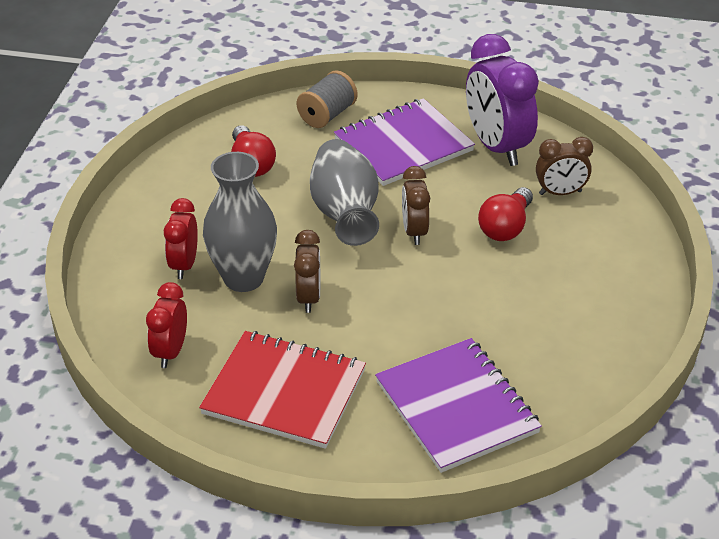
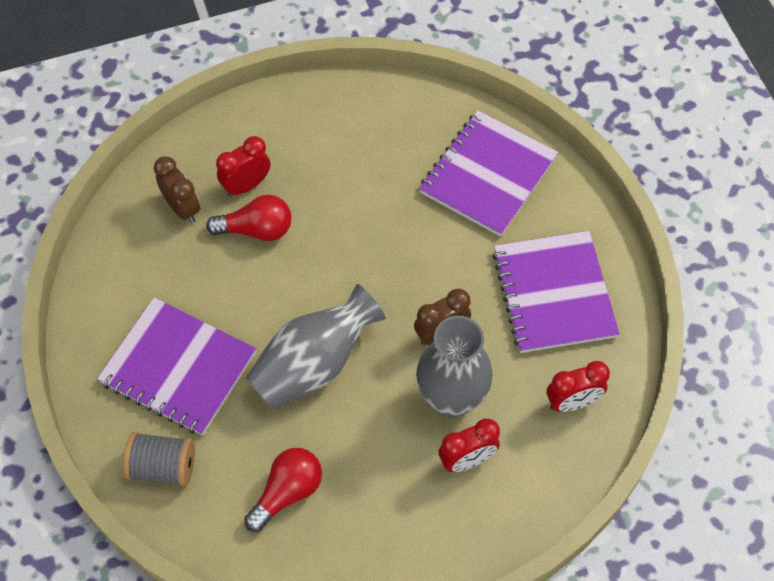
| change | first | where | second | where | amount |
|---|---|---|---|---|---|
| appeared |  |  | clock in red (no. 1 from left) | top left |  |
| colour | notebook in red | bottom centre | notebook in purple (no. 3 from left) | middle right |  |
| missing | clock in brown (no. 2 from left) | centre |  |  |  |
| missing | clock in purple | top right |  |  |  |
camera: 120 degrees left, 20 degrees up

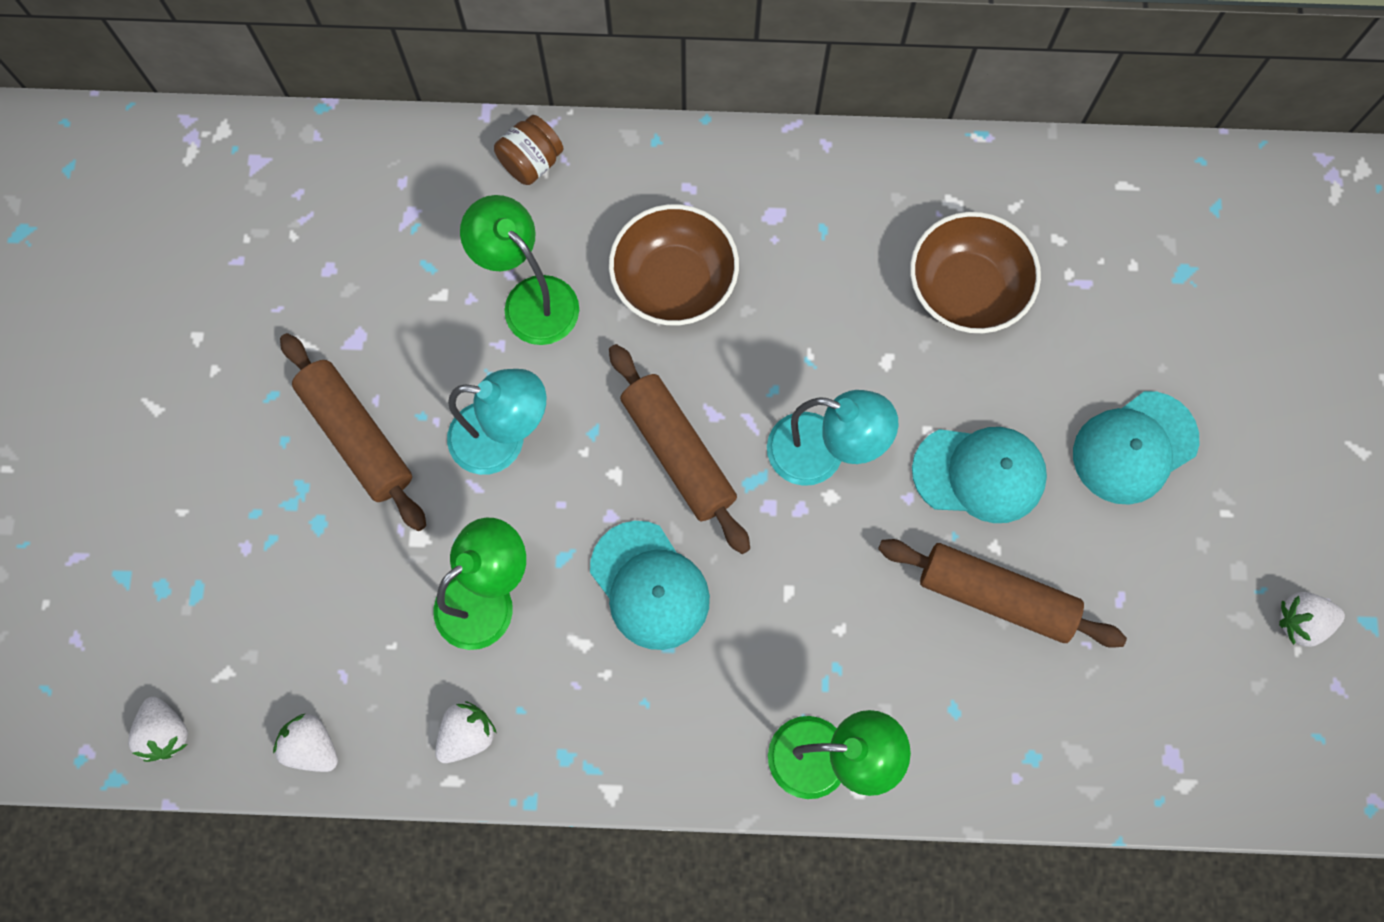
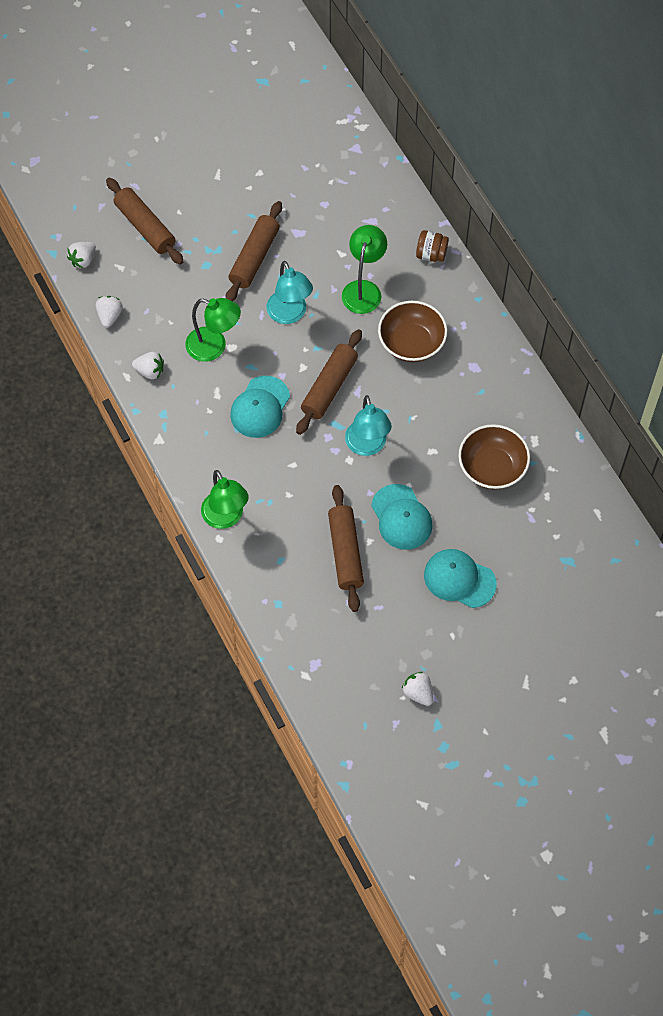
| change | first | where | second | where | amount |
|---|---|---|---|---|---|
| appeared |  |  | rolling pin in brown (no. 1 from left) | top left |  |
camera: 60 degrees right, 10 degrees down

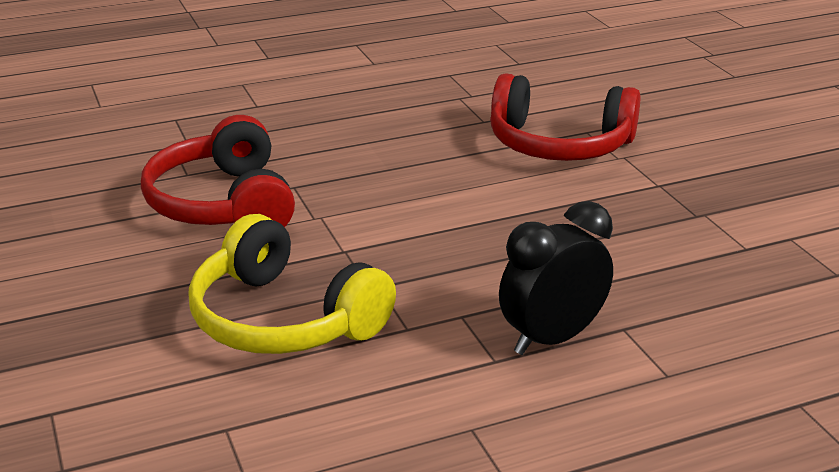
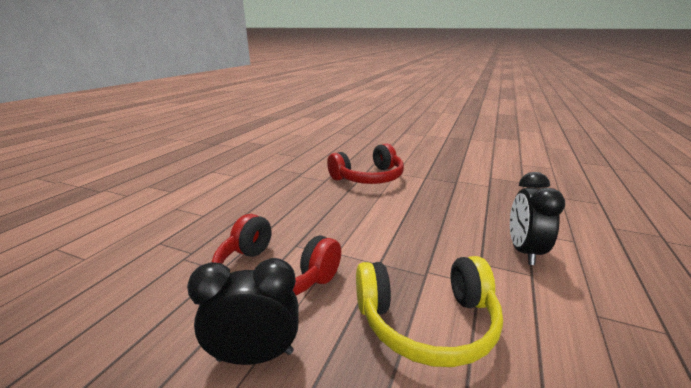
| change | first | where | second | where | amount |
|---|---|---|---|---|---|
| appeared |  |  | clock in black (no. 1 from left) | bottom centre |  |
camera: 45 degrees left, 5 degrees down

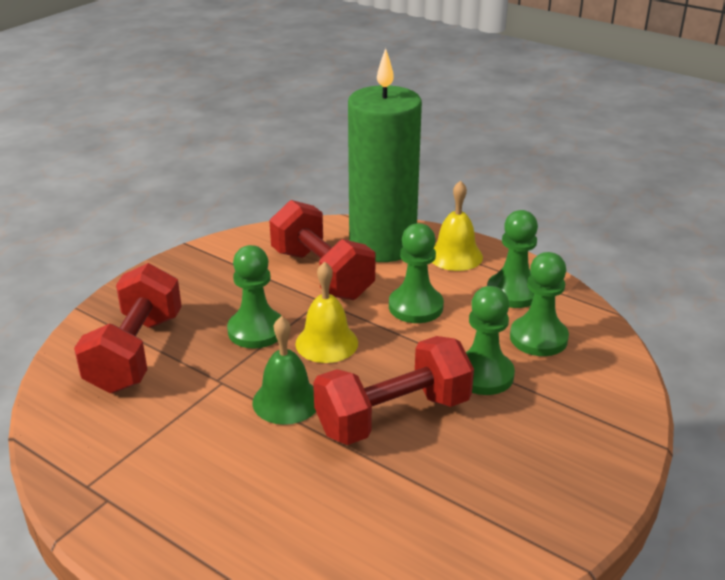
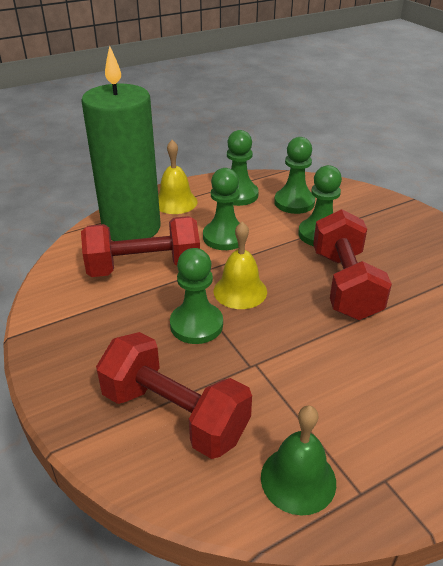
| change | first | where | second | where | amount |
|---|---|---|---|---|---|
| relocated | bell in green | centre |  | bottom right |  |
camera: 65 degrees left, 5 degrees up

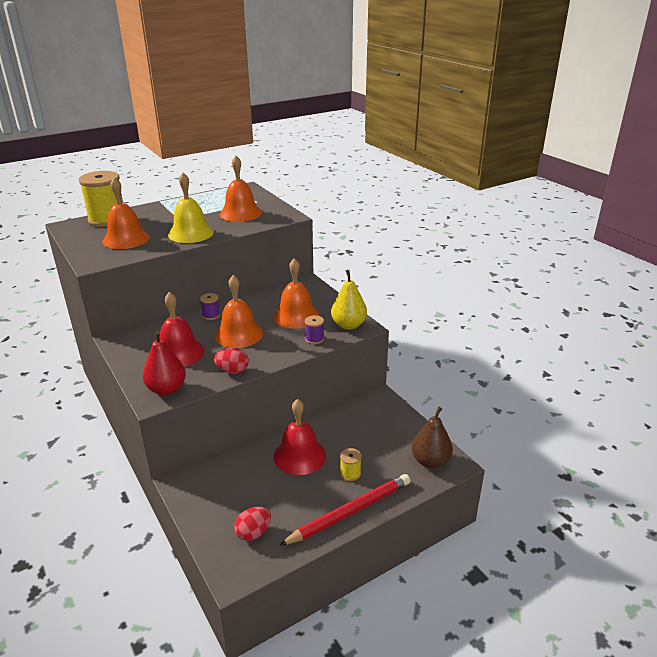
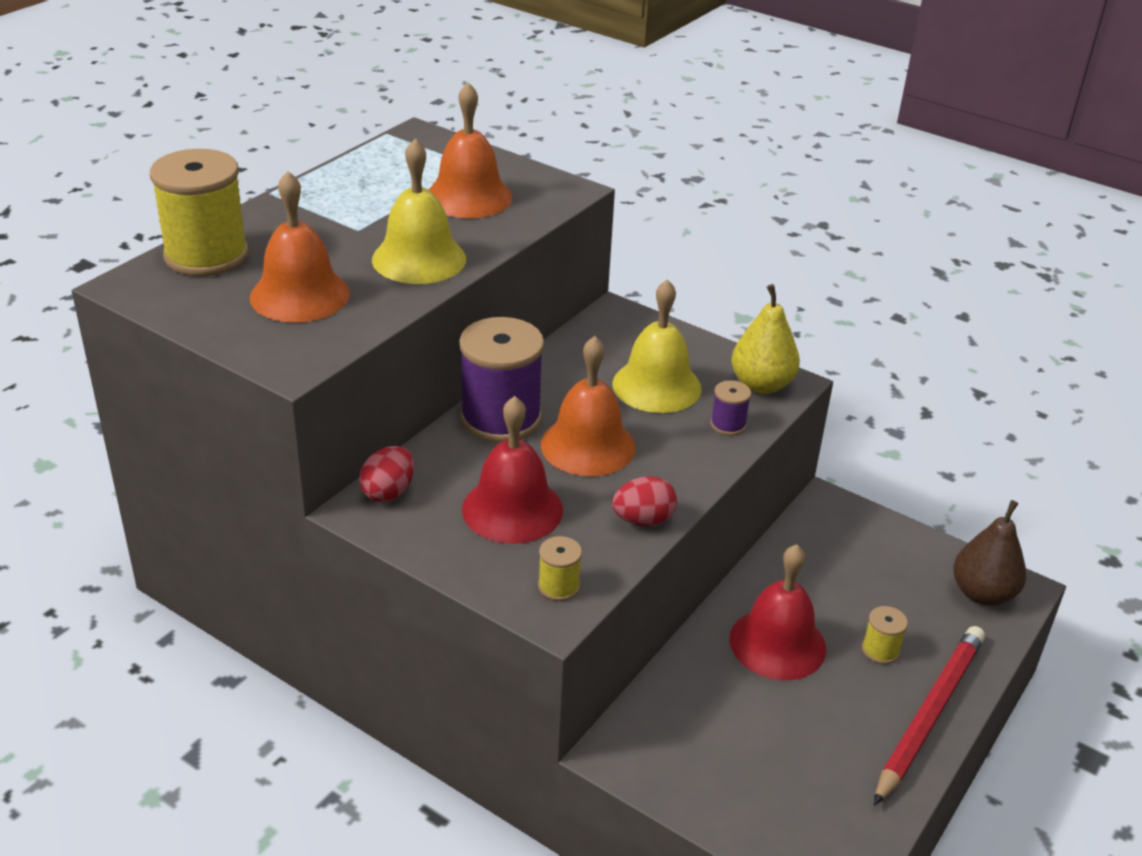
| change | first | where | second | where | amount |
|---|---|---|---|---|---|
| relocated | egg in red (no. 2 from left in the first image) | bottom centre | egg in red (no. 1 from left) | centre |  |
| size | spool in purple (no. 1 from left) | middle left |  | centre | x2.24 |
| exchanged | pear in red | middle left | spool in yellow (no. 2 from left) | centre |  |
| colour | bell in orange (no. 4 from left) | centre | bell in yellow (no. 2 from left) | centre |  |
camera: 25 degrees left, 5 degrees up

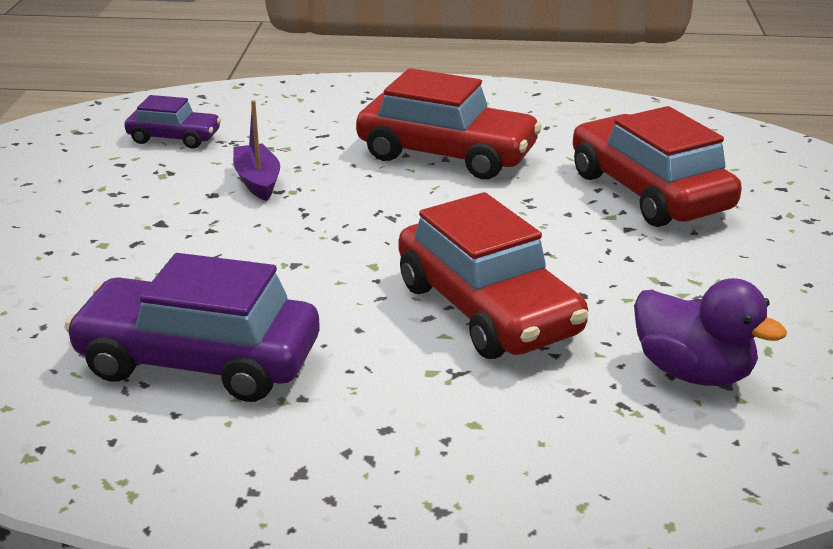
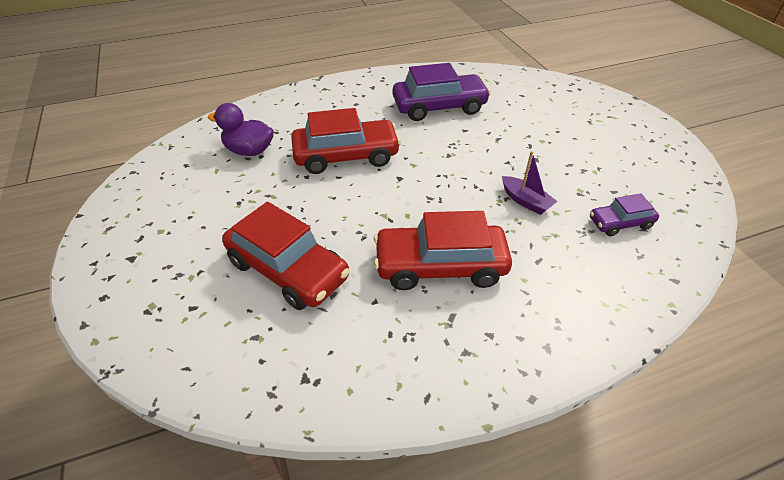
| change | first | where | second | where | amount |
|---|---|---|---|---|---|
| spun | car in red (no. 2 from left) | centre |  | top centre | 135 degrees clockwise |
camera: 155 degrees right, 15 degrees up

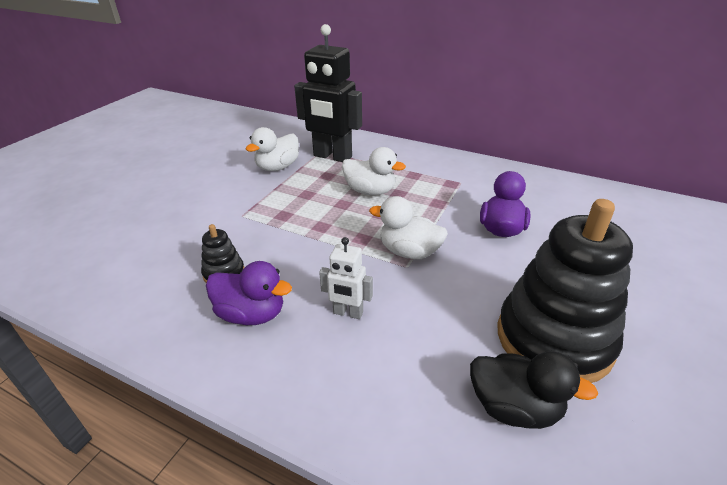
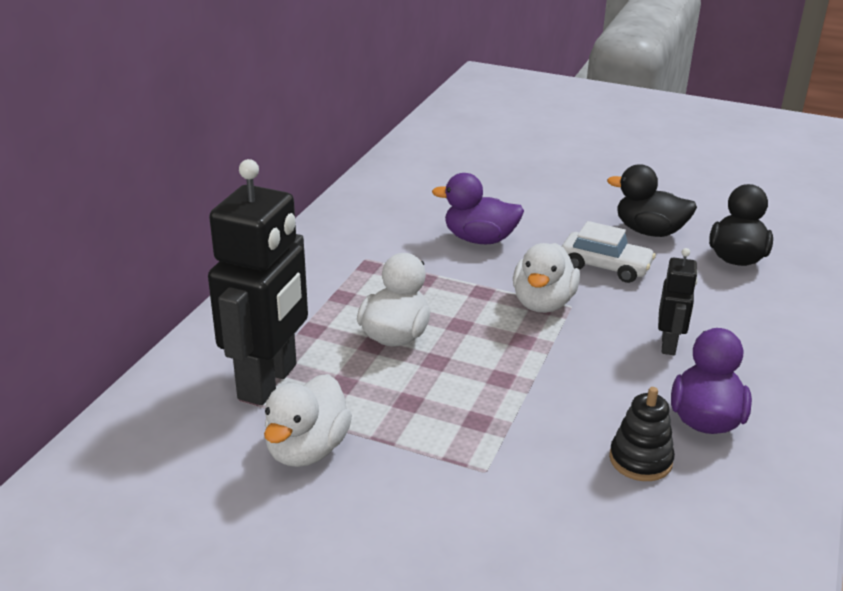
| change | first | where | second | where | amount |
|---|---|---|---|---|---|
| spun | duck in white (no. 1 from left) | top centre |  | bottom centre | 75 degrees clockwise |
| appeared |  |  | car in white | middle right |  |
| exchanged | stacking toy in black (no. 2 from left) | middle right | duck in black (no. 1 from left) | middle right |  |
| colour | robot in white | centre | robot in black (no. 2 from left) | middle right |  |
camera: 95 degrees left, 5 degrees down

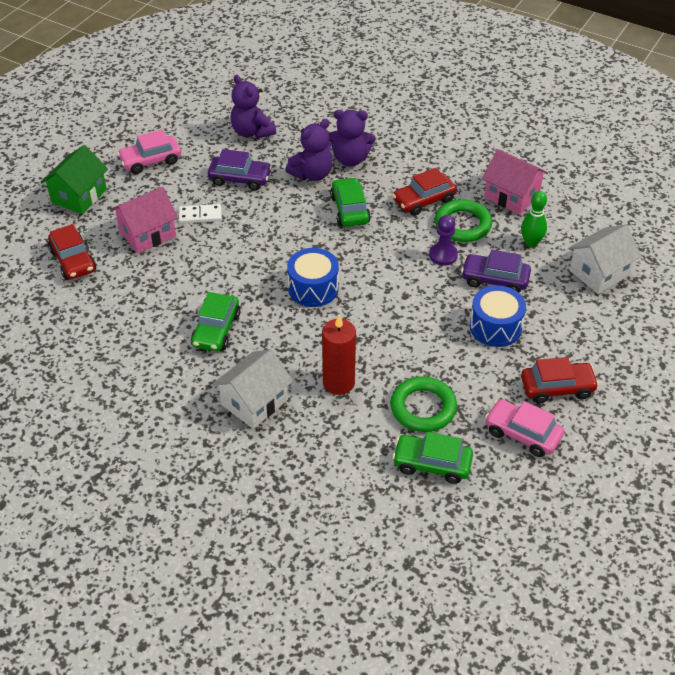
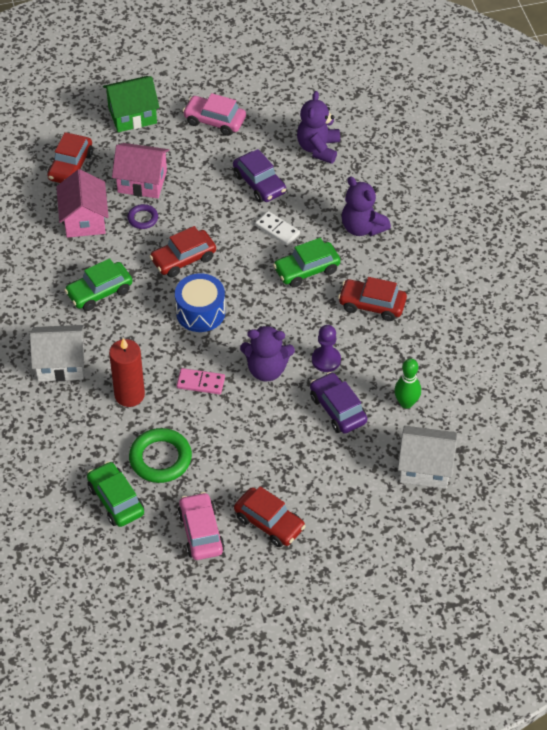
| change | first | where | second | where | amount |
|---|---|---|---|---|---|
| relocated | house in pink (no. 2 from left in the first image) | top right | house in pink (no. 1 from left) | top left |  |
| appeared |  |  | ring in purple | top left |  |
| appeared |  |  | car in red (no. 2 from left) | middle left |  |
| appeared |  |  | domino in pink | centre |  |
| relocated | teddy bear in purple (no. 2 from left in the first image) | top centre | teddy bear in purple (no. 1 from left) | centre |  |
| relocated | domino in white | top left |  | top centre |  |
| spun | car in green (no. 2 from left in the first image) | top centre | car in green (no. 3 from left) | centre | 150 degrees counterclockwise |
| missing | ring in green (no. 2 from left) | top right |  |  |  |
| missing | drum in blue (no. 2 from left) | middle right |  |  |  |
camera: 45 degrees right, 5 degrees up

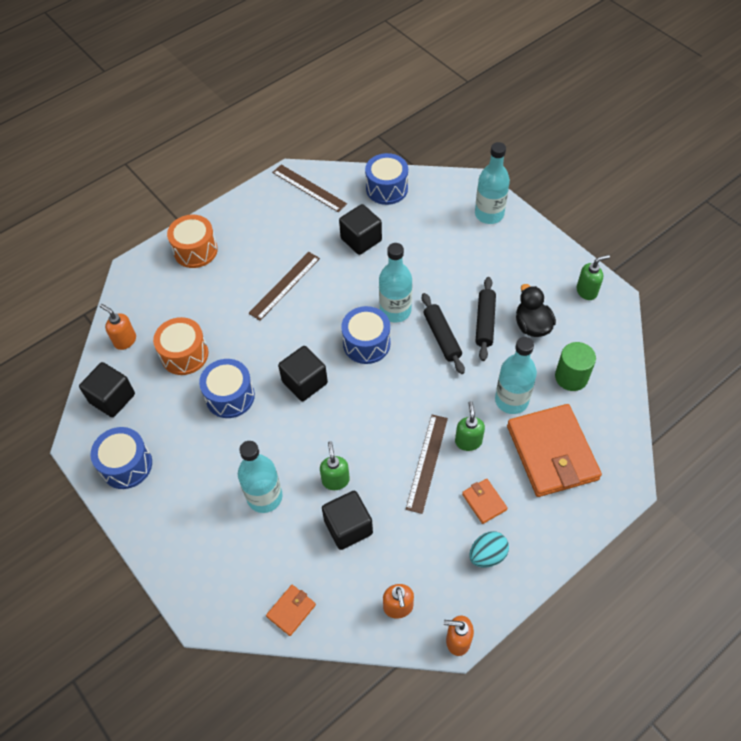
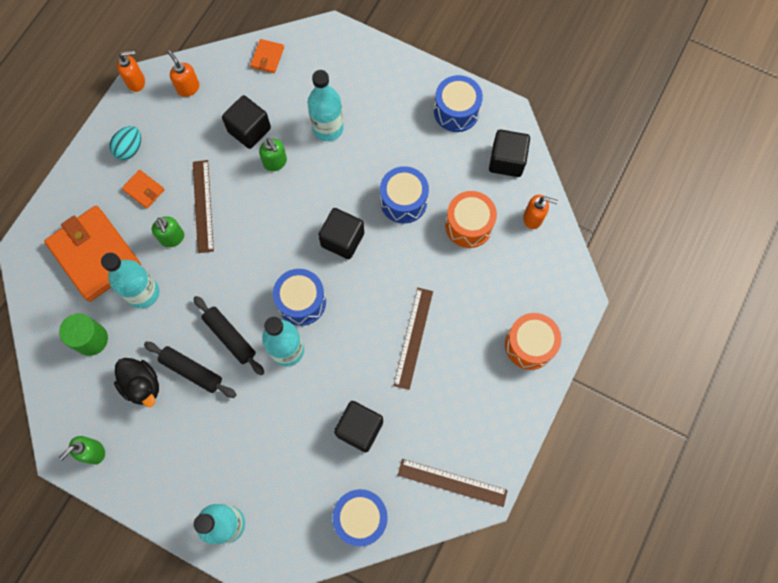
| change | first | where | second | where | amount |
|---|---|---|---|---|---|
| spun | rolling pin in black (no. 2 from left in the first image) | centre | rolling pin in black (no. 1 from left) | middle left | 45 degrees counterclockwise |
camera: 155 degrees right, 15 degrees up

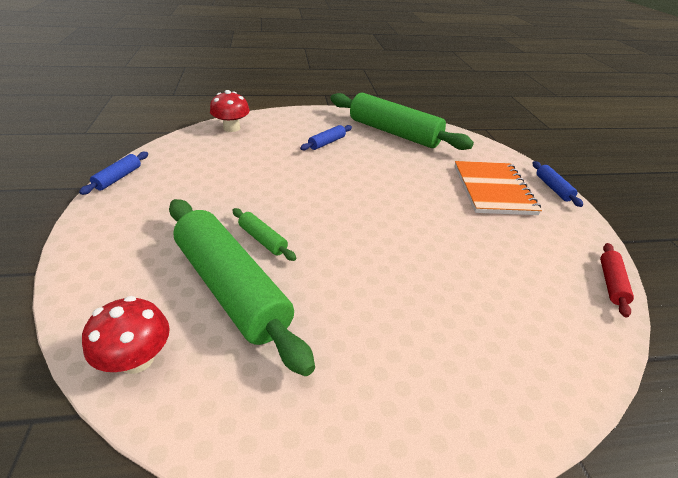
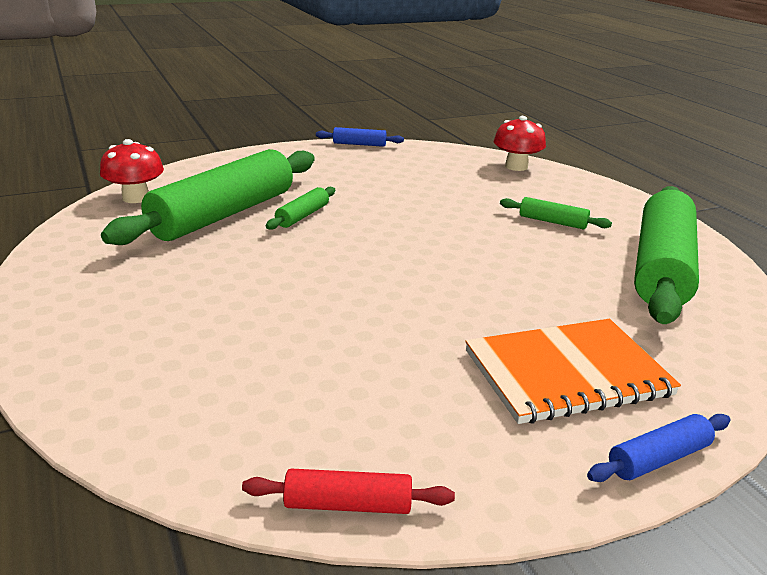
| change | first | where | second | where | amount |
|---|---|---|---|---|---|
| colour | rolling pin in blue (no. 2 from left) | top centre | rolling pin in green (no. 3 from left) | middle right |  |
camera: 75 degrees right, 10 degrees down

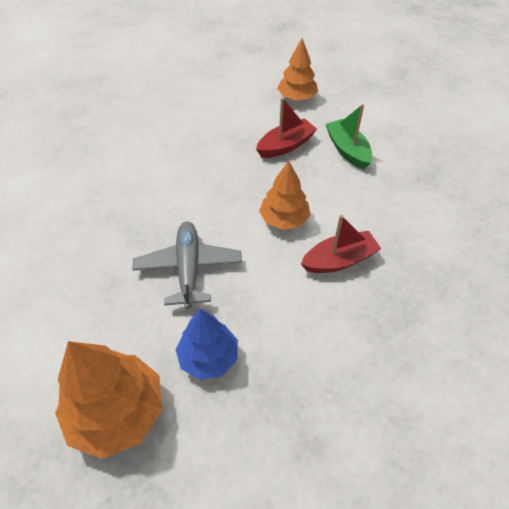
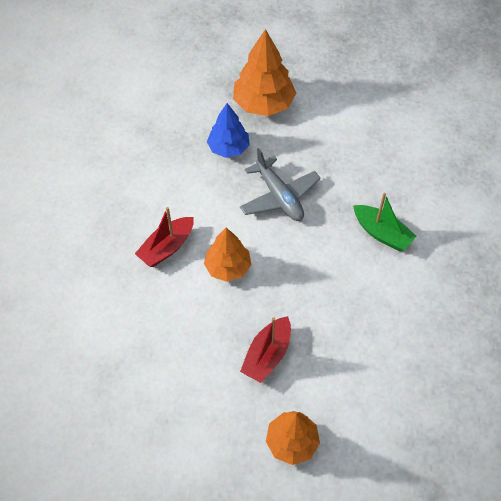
| change | first | where | second | where | amount |
|---|---|---|---|---|---|
| relocated | boat in green | top right |  | middle right |  |
camera: 155 degrees right, 5 degrees up

